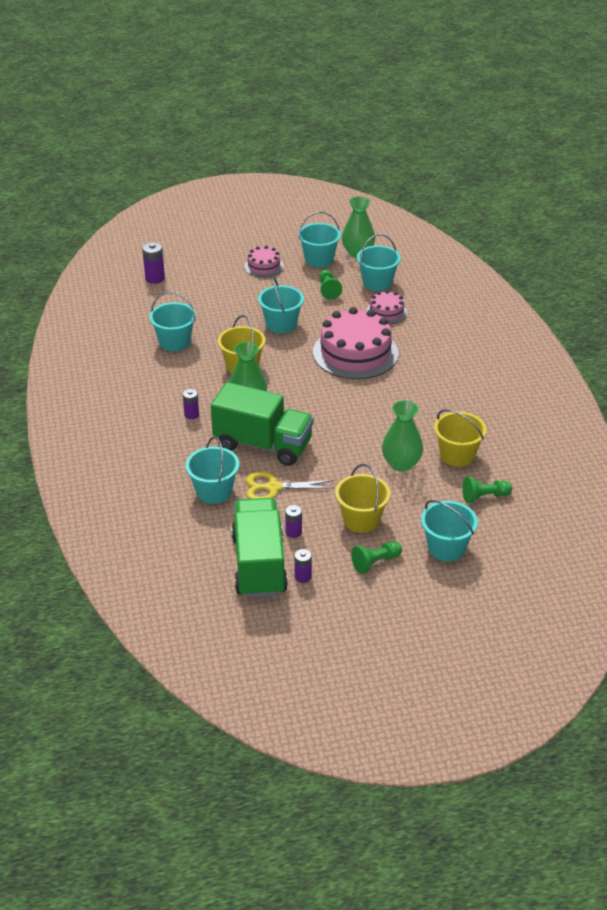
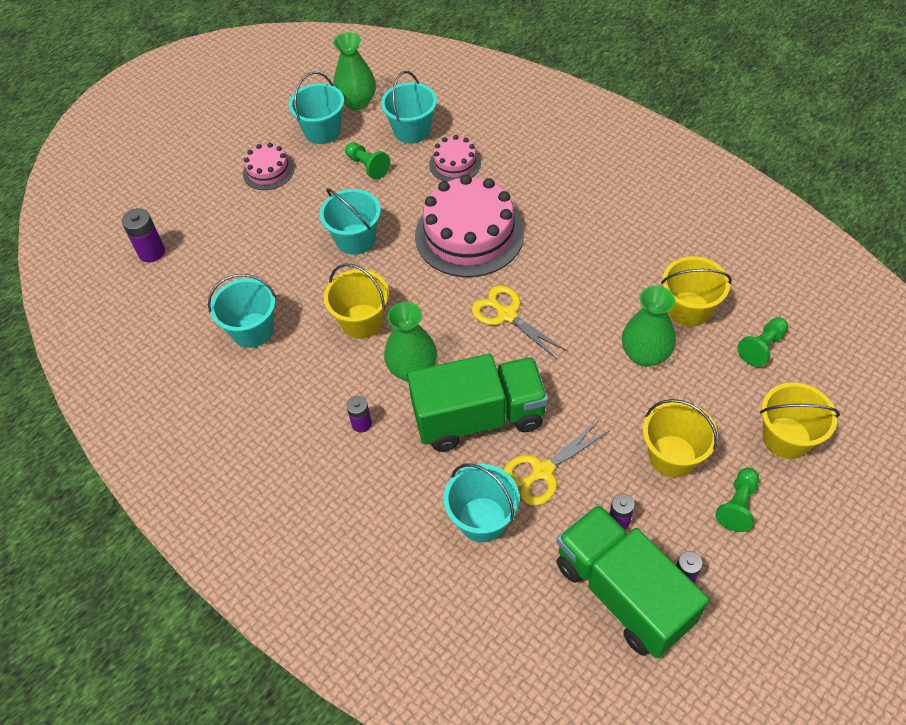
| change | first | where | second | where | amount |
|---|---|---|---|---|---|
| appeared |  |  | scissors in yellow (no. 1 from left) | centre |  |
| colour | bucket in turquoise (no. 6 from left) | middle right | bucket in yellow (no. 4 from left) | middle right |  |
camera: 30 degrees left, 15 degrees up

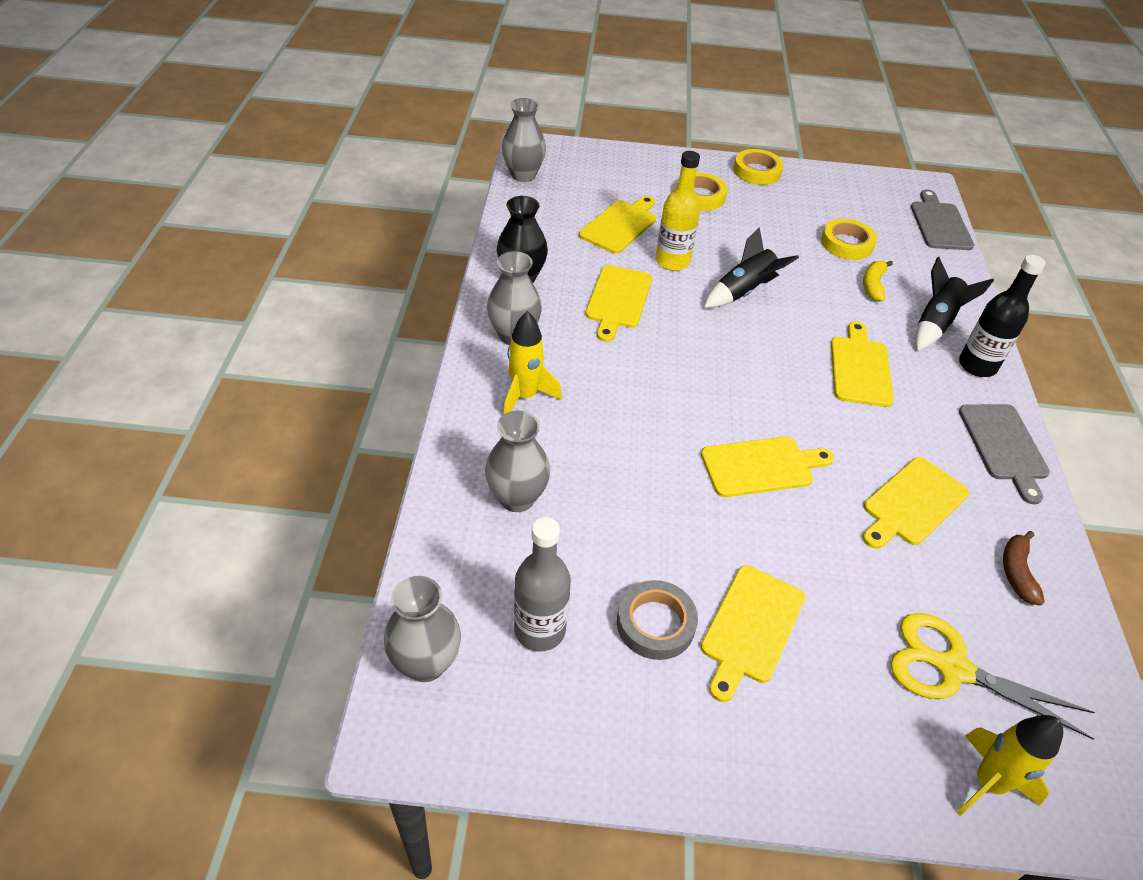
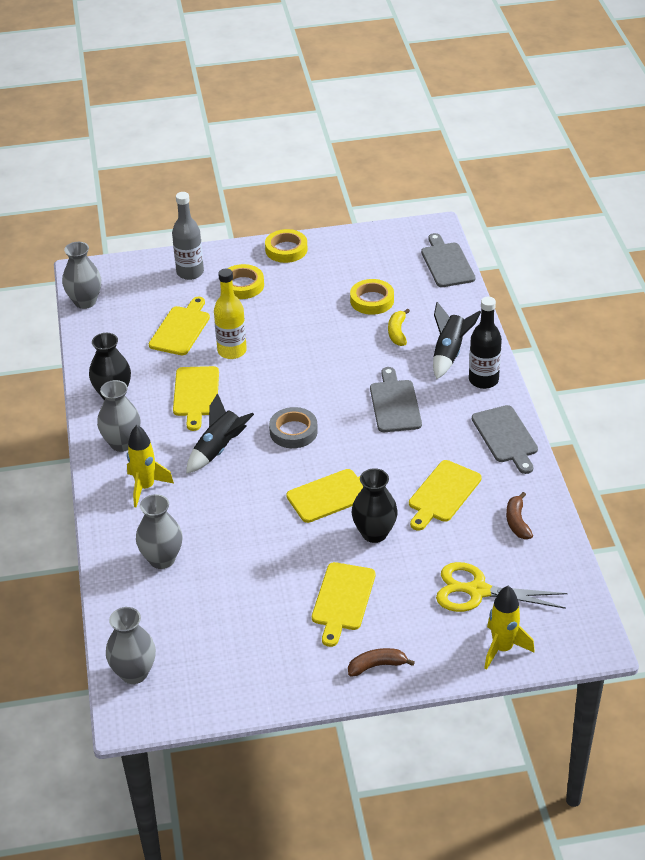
| change | first | where | second | where | amount |
|---|---|---|---|---|---|
| relocated | bottle in grey | centre |  | top left |  |
| relocated | rocket in black (no. 1 from left) | top centre |  | centre |  |
| relocated | tape in grey | bottom centre |  | centre |  |
| appeared |  |  | banana in brown (no. 1 from left) | bottom centre |  |
| appeared |  |  | vase in black (no. 2 from left) | centre |  |
| colour | cutting board in yellow (no. 5 from left) | middle right | cutting board in grey (no. 1 from left) | centre |  |
camera: 10 degrees left, 5 degrees down

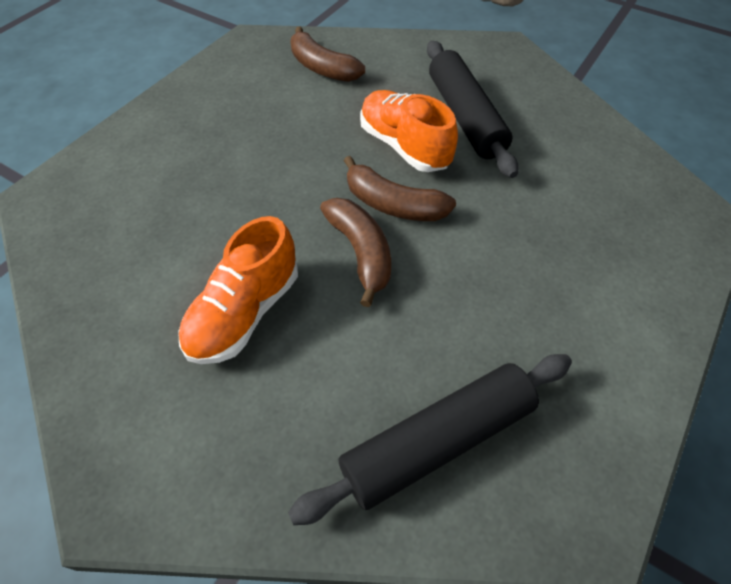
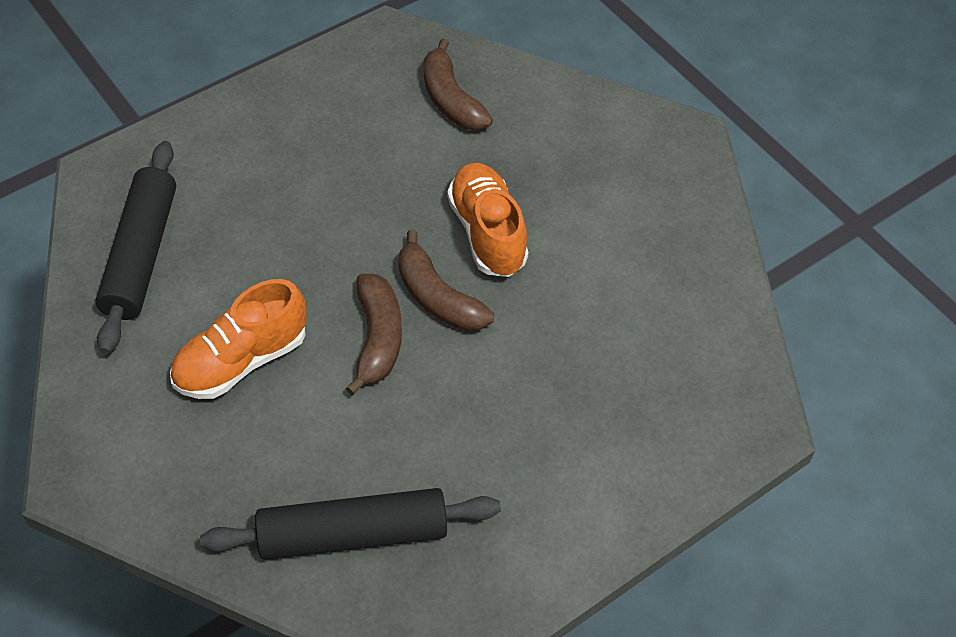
| change | first | where | second | where | amount |
|---|---|---|---|---|---|
| relocated | rolling pin in black (no. 2 from left in the first image) | top centre | rolling pin in black (no. 1 from left) | middle left |  |
camera: 20 degrees right, 0 degrees up

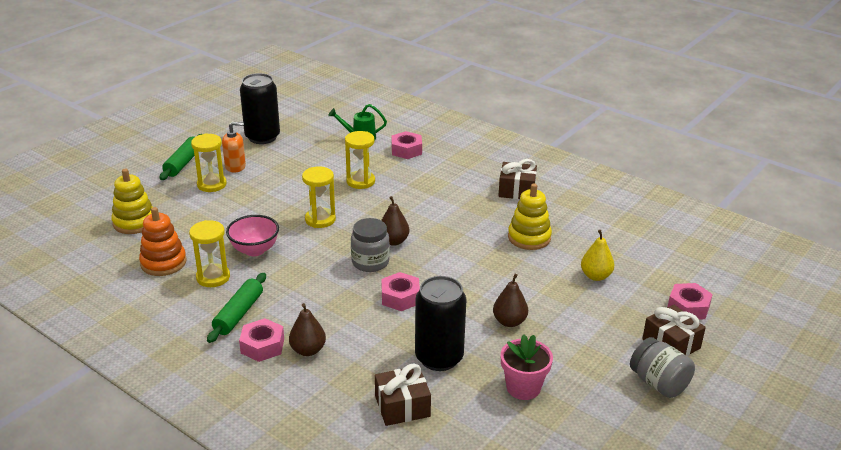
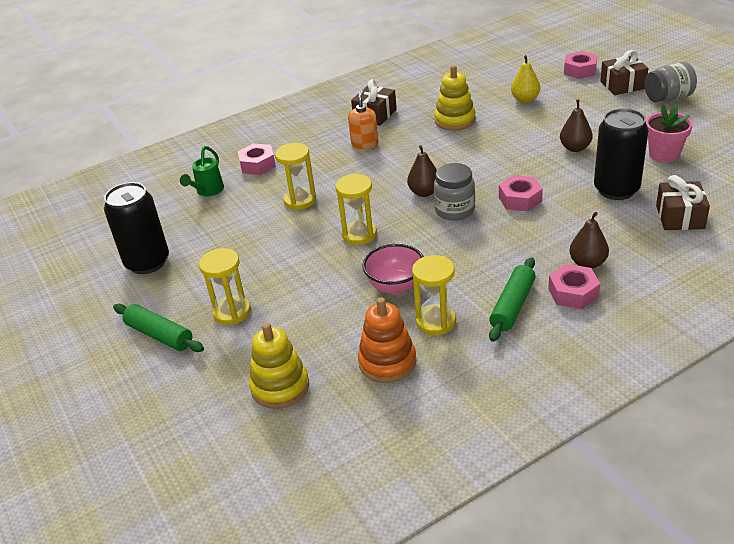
| change | first | where | second | where | amount |
|---|---|---|---|---|---|
| relocated | soap dispenser in orange | top left |  | top centre |  |
| spun | rolling pin in green (no. 2 from left) | bottom left |  | middle right | 75 degrees clockwise |
camera: 65 degrees left, 5 degrees up

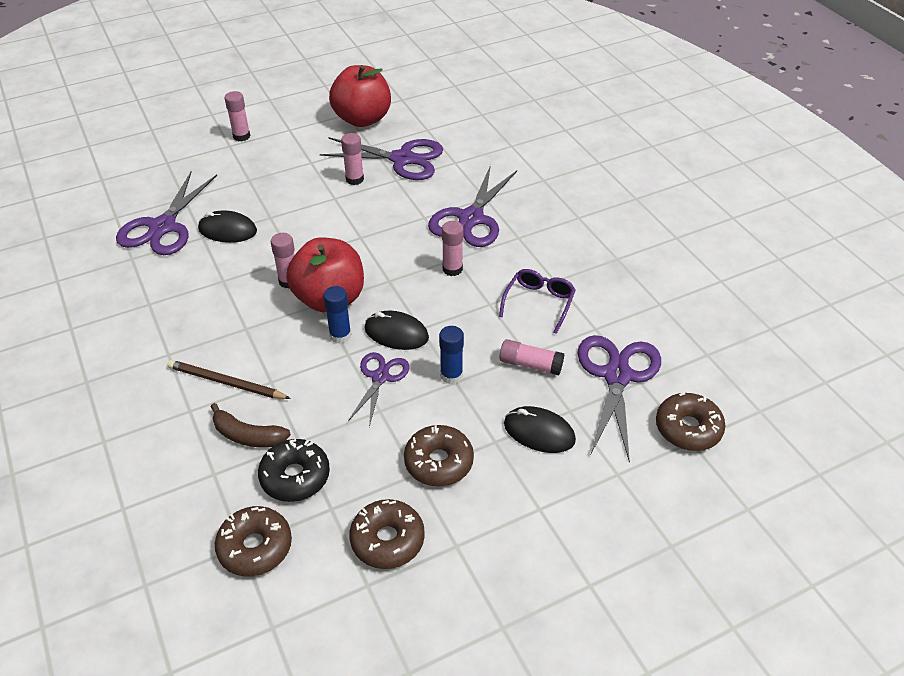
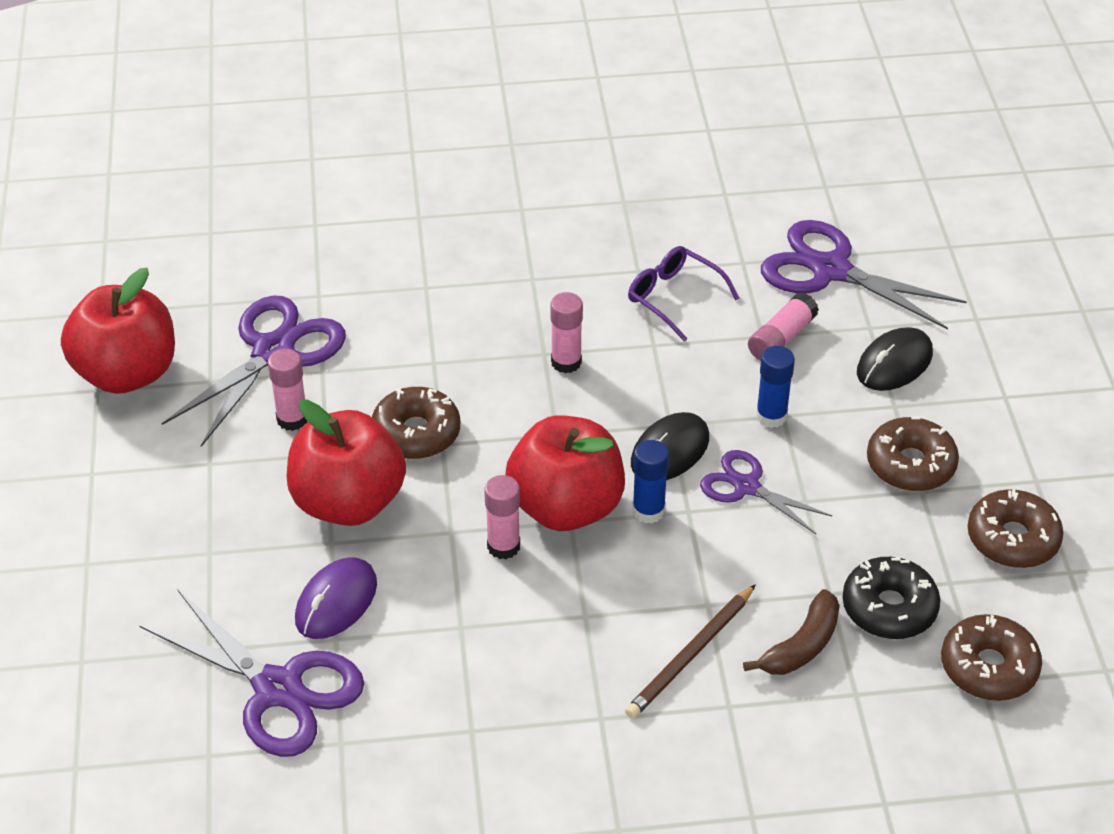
| change | first | where | second | where | amount |
|---|---|---|---|---|---|
| appeared |  |  | apple in red (no. 2 from left) | middle left |  |
| colour | mouse in black (no. 1 from left) | middle left | mouse in purple | bottom left |  |
| relocated | donut in brown (no. 4 from left in the first image) | middle right | donut in brown (no. 1 from left) | centre |  |
| missing | glue stick in pink (no. 1 from left) | top left |  |  |  |
| missing | scissors in purple (no. 4 from left) | top centre |  |  |  |
camera: 70 degrees left, 0 degrees up

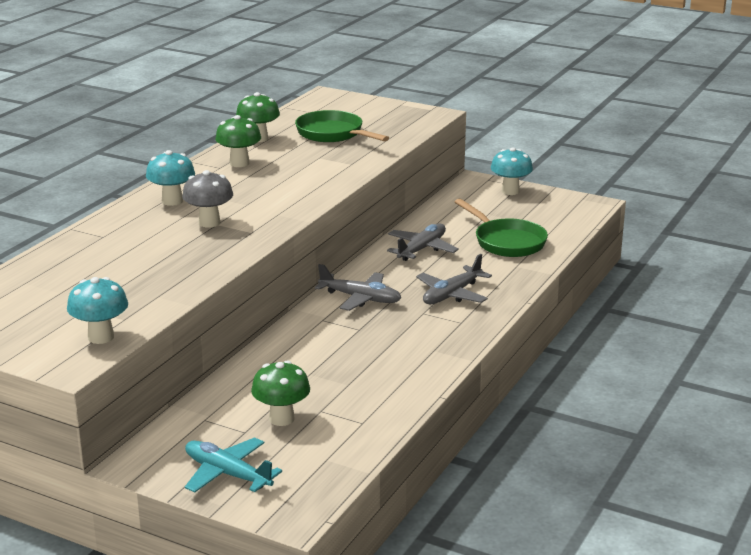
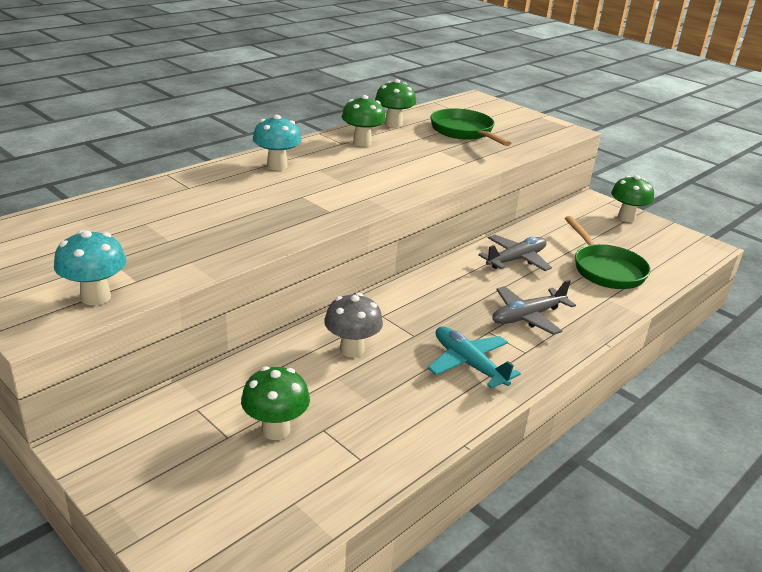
| change | first | where | second | where | amount |
|---|---|---|---|---|---|
| relocated | mushroom in grey | middle left |  | centre |  |
| relocated | plane in turquoise | bottom left |  | centre |  |
| colour | mushroom in turquoise (no. 3 from left) | top right | mushroom in green (no. 4 from left) | middle right |  |
| missing | plane in grey (no. 1 from left) | centre |  |  |  |
camera: 15 degrees right, 5 degrees up

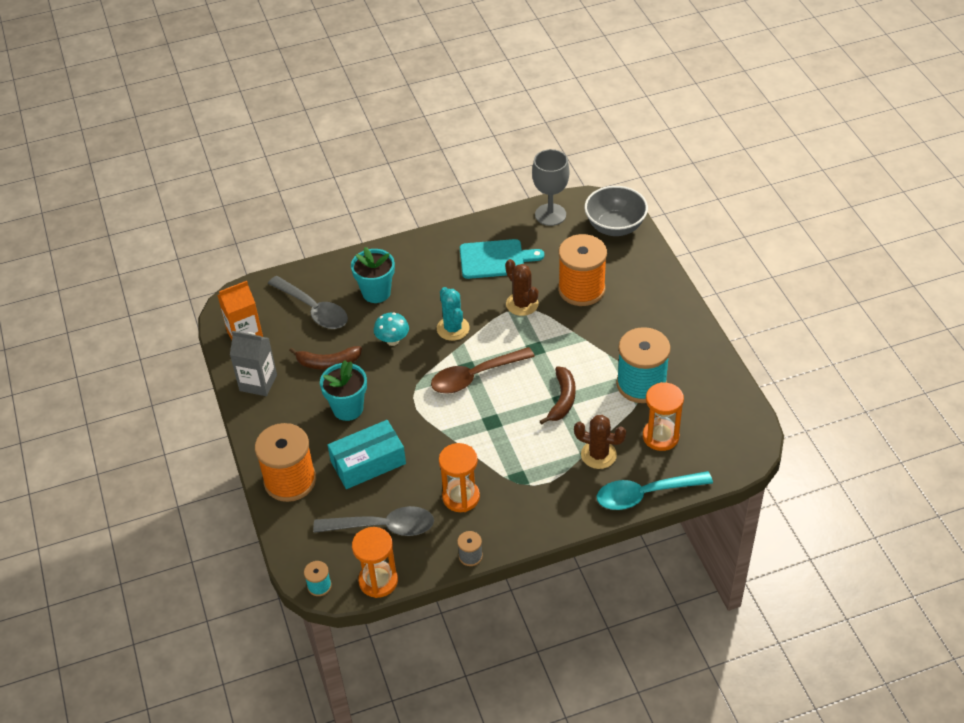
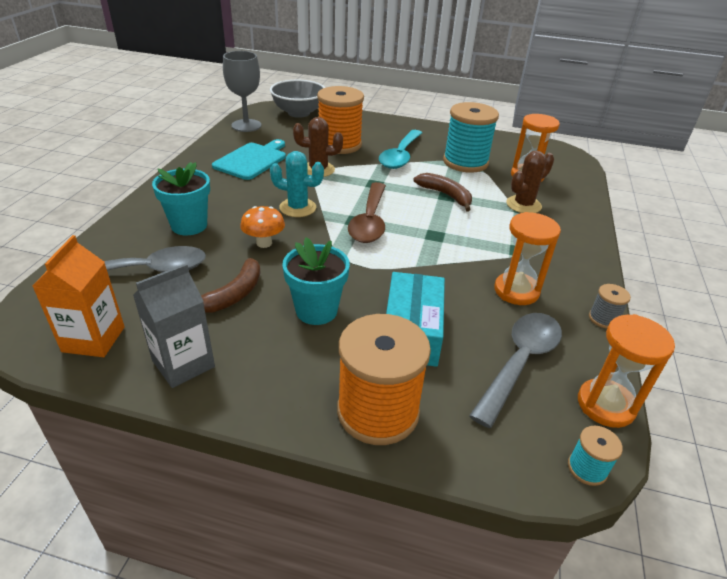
| change | first | where | second | where | amount |
|---|---|---|---|---|---|
| colour | mushroom in turquoise | centre | mushroom in orange | centre |  |
| relocated | spoon in turquoise | bottom right |  | top centre |  |
camera: 60 degrees left, 10 degrees down

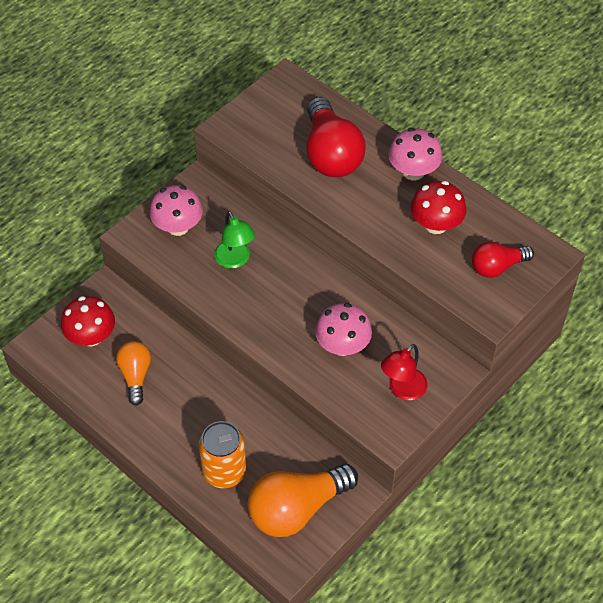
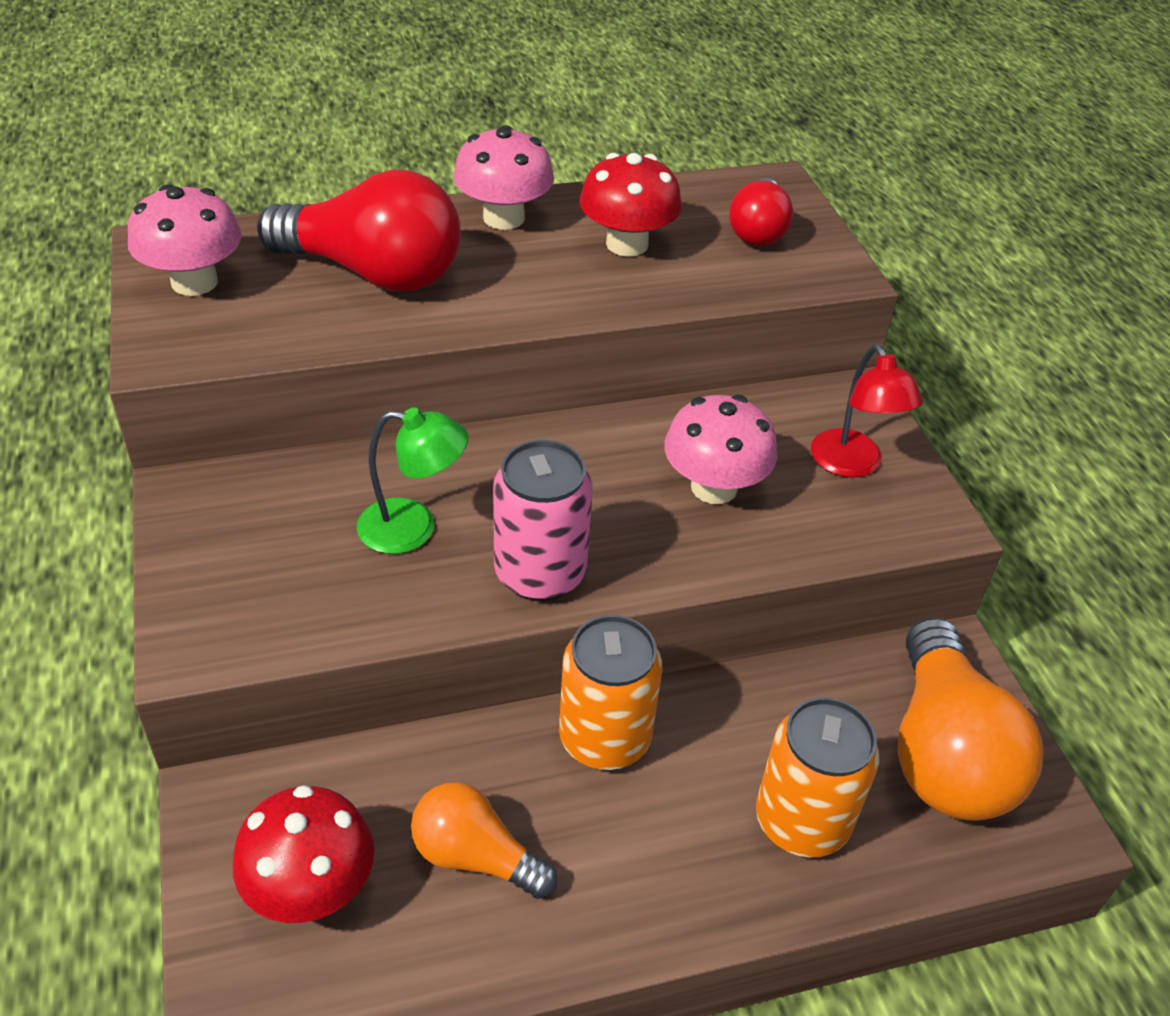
| change | first | where | second | where | amount |
|---|---|---|---|---|---|
| relocated | mushroom in pink (no. 1 from left) | middle left |  | top left |  |
| appeared |  |  | can in pink | centre |  |
| appeared |  |  | can in orange (no. 1 from left) | bottom centre |  |
camera: 60 degrees left, 10 degrees down

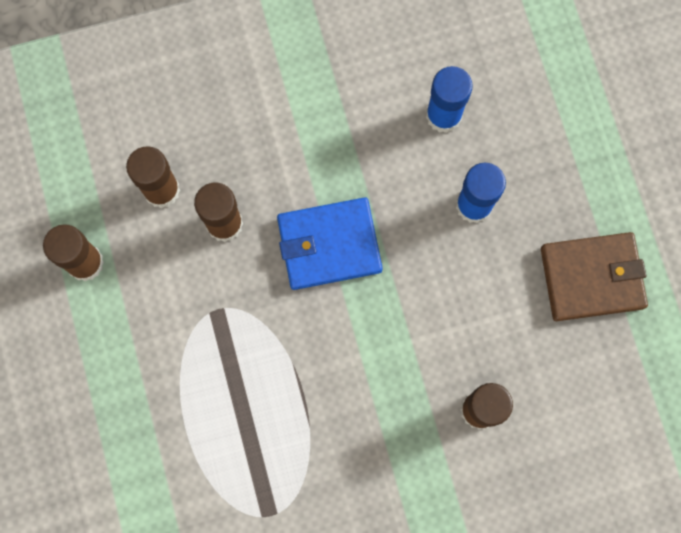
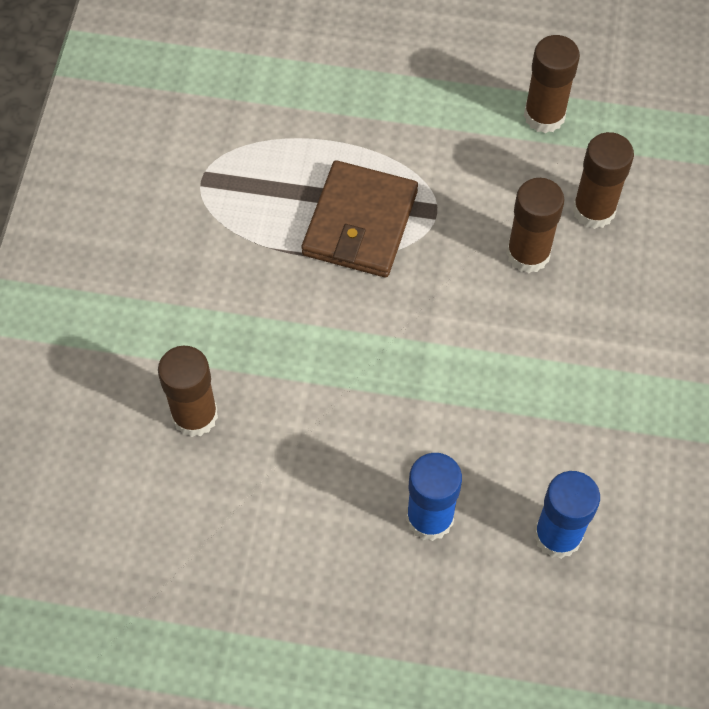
| change | first | where | second | where | amount |
|---|---|---|---|---|---|
| relocated | wallet in brown | middle right |  | top centre |  |
| missing | wallet in blue | centre |  |  |  |
camera: 115 degrees right, 15 degrees down

